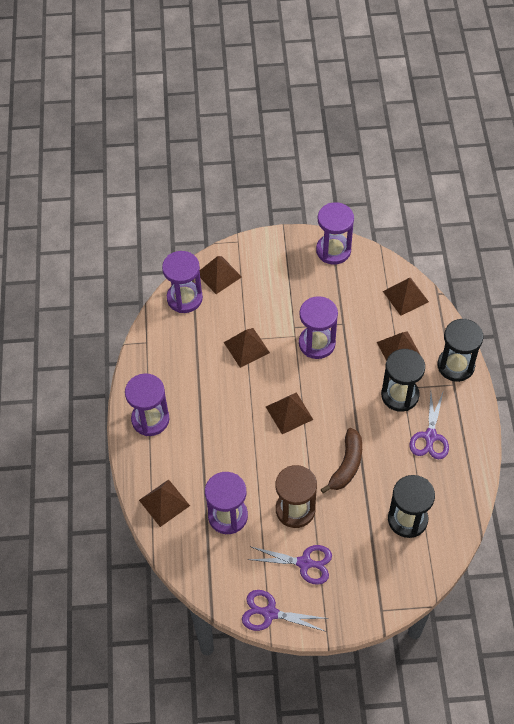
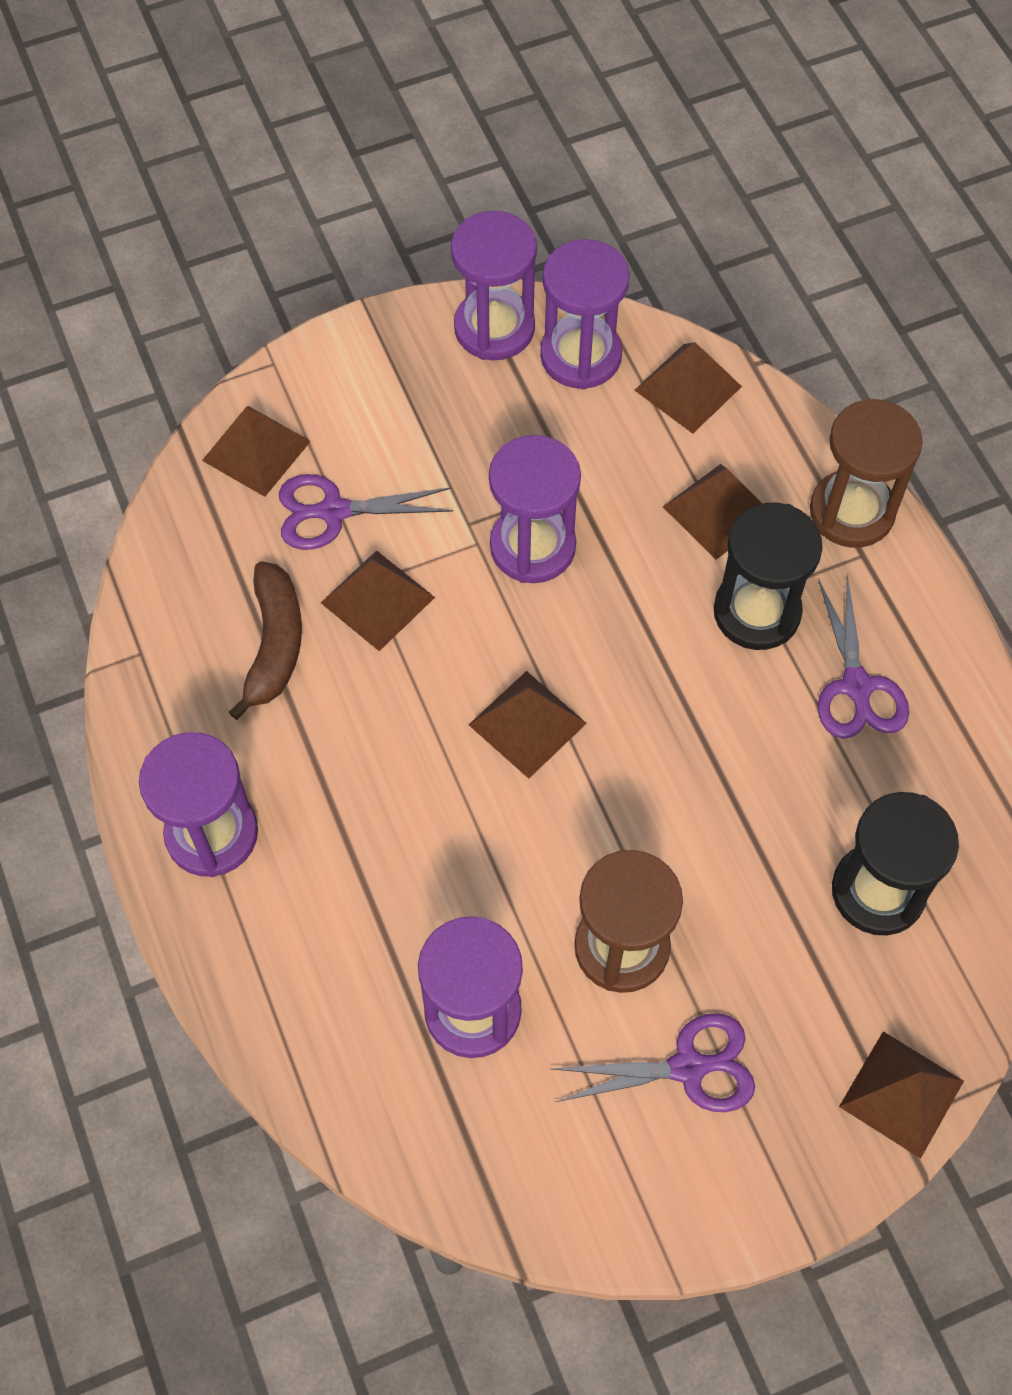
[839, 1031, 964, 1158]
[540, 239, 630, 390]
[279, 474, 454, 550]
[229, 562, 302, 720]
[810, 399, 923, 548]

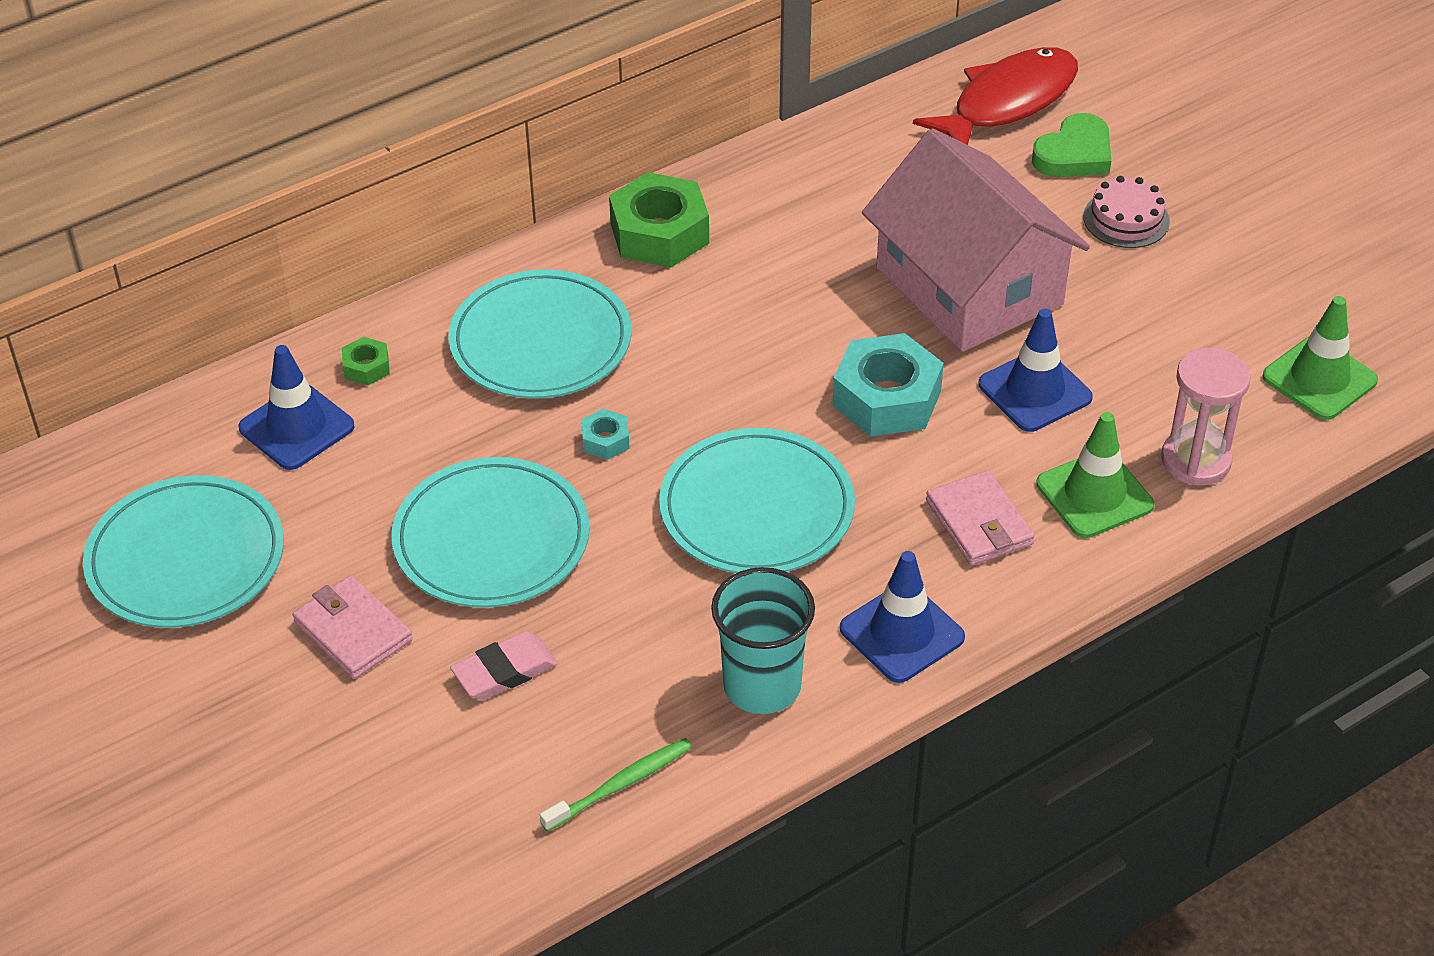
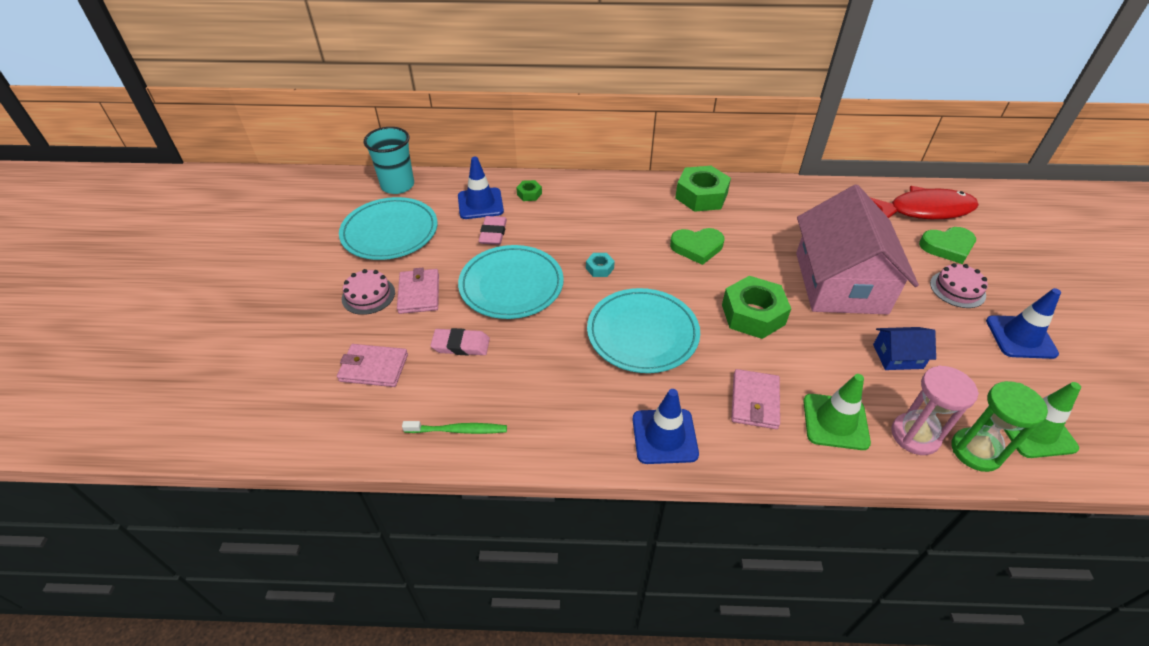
[448, 269, 631, 399] (first image)
[364, 127, 414, 194]
[722, 276, 791, 339]
[986, 288, 1061, 359]
[337, 344, 408, 387]
[342, 269, 395, 315]
[479, 216, 507, 245]
[670, 228, 724, 265]
[873, 327, 936, 370]
[952, 381, 1048, 472]

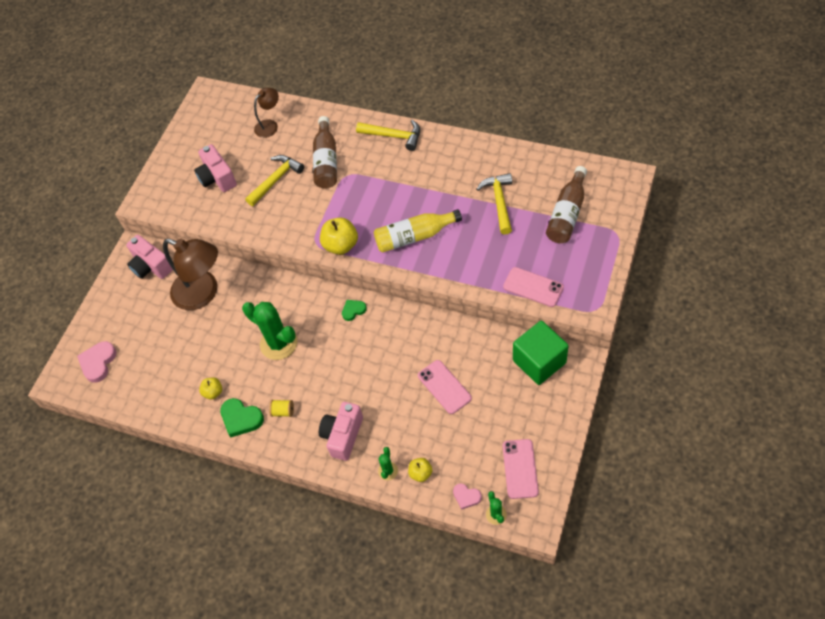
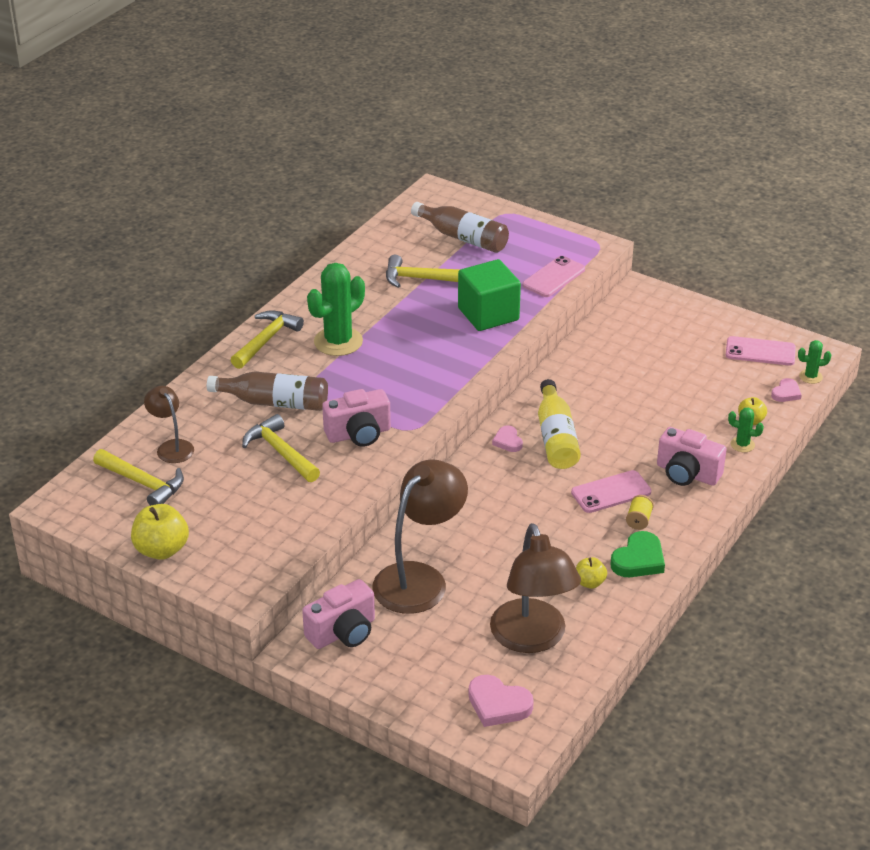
[322, 389, 391, 447]
[307, 263, 365, 356]
[131, 504, 189, 560]
[492, 425, 523, 452]
[538, 379, 581, 469]
[571, 470, 651, 513]
[458, 259, 521, 331]
[93, 449, 184, 506]
[490, 523, 581, 653]

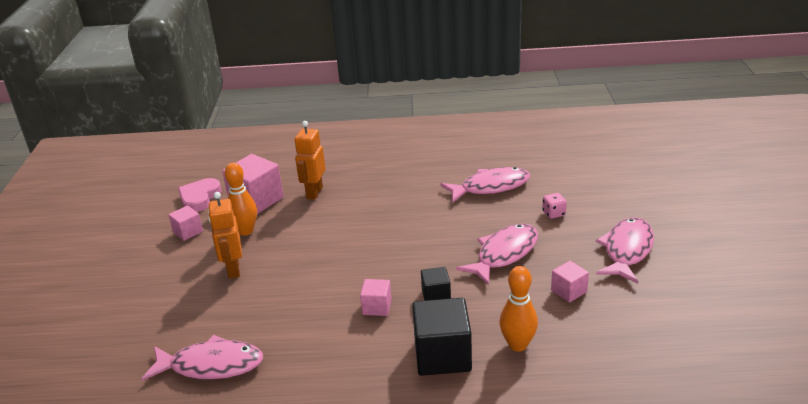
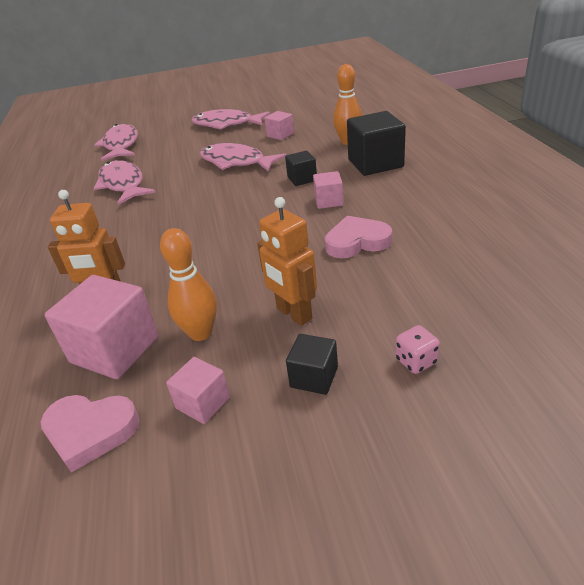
[94, 124, 138, 161]
[257, 197, 317, 326]
[395, 325, 440, 374]
[286, 334, 338, 395]
[325, 216, 392, 258]

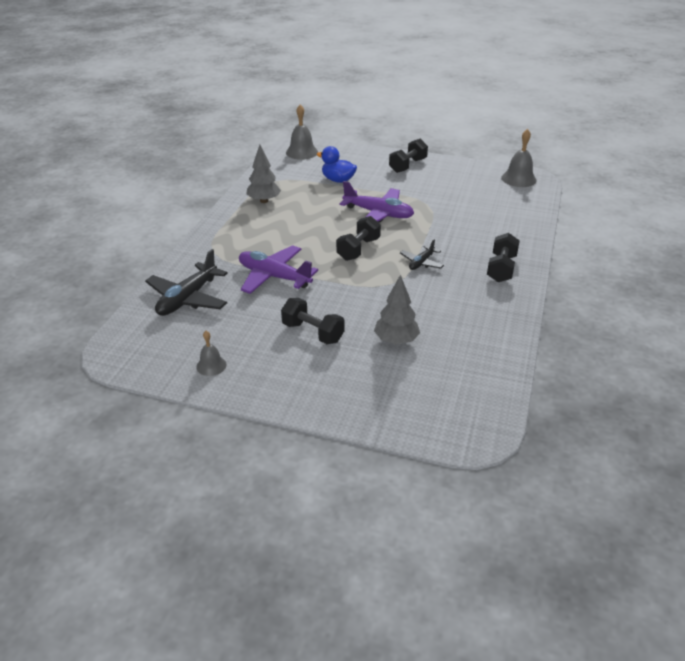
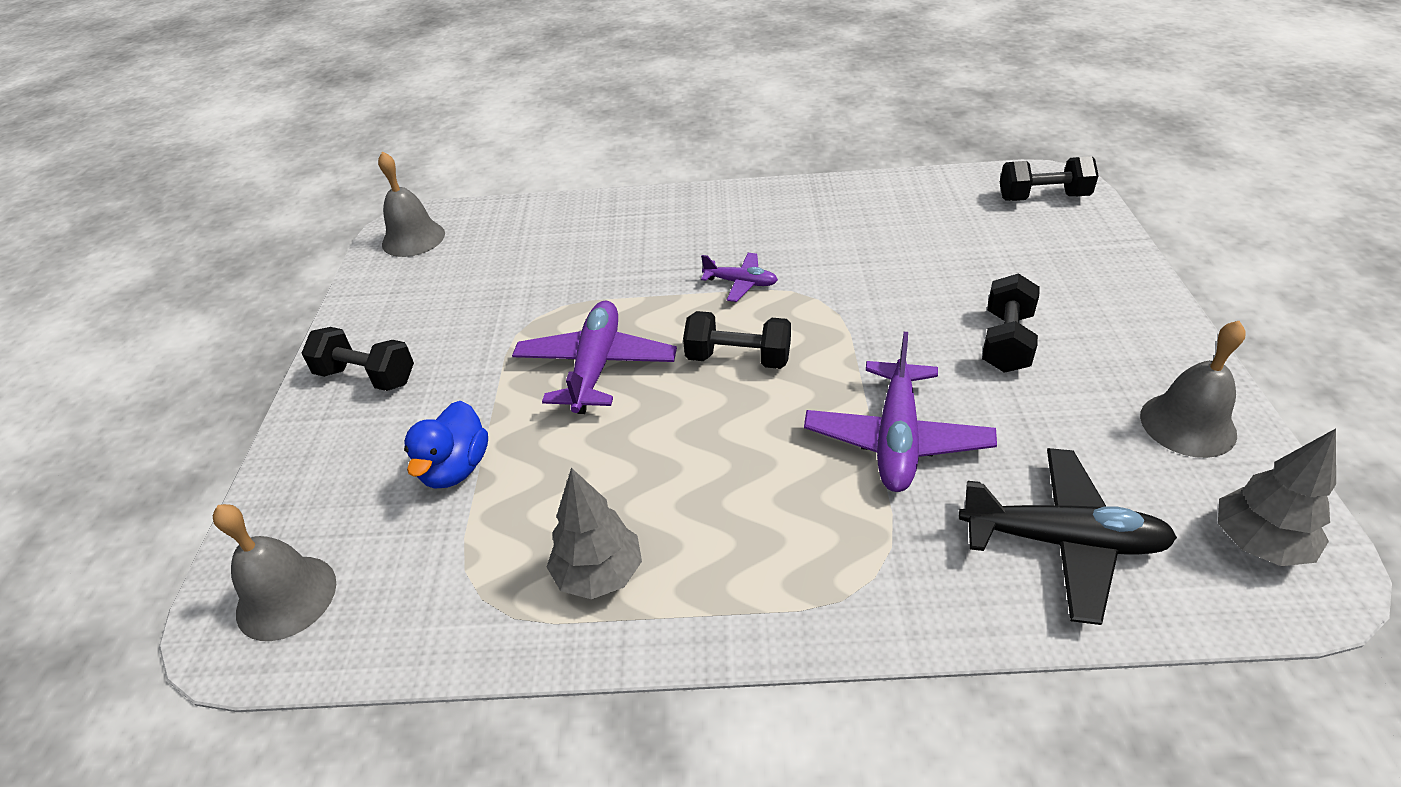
[1140, 321, 1246, 458]
[1218, 429, 1336, 566]
[701, 253, 778, 302]
[1000, 156, 1099, 201]

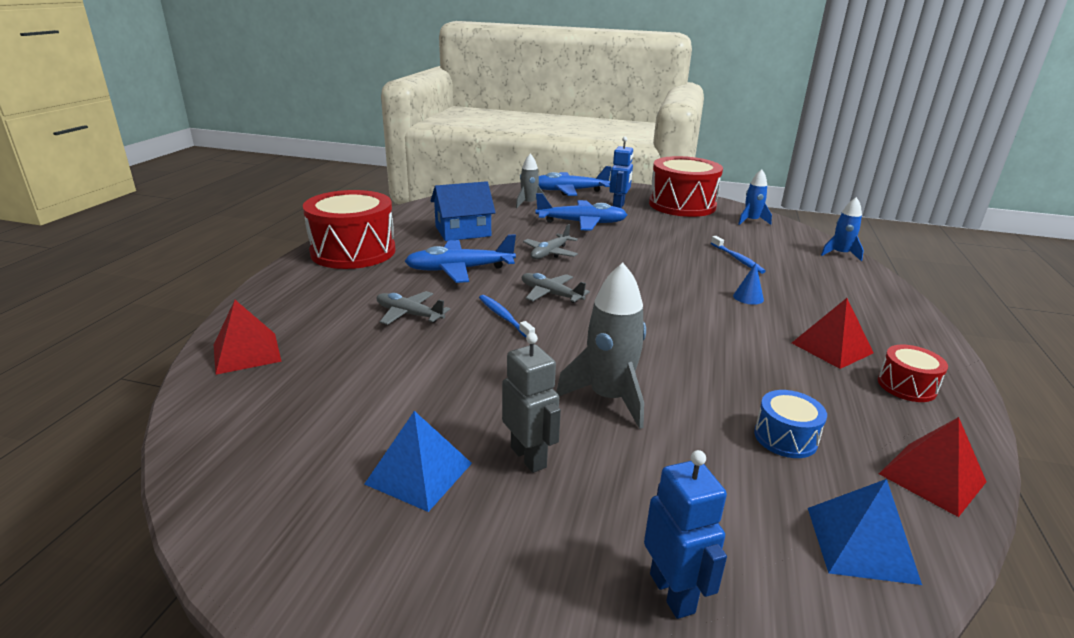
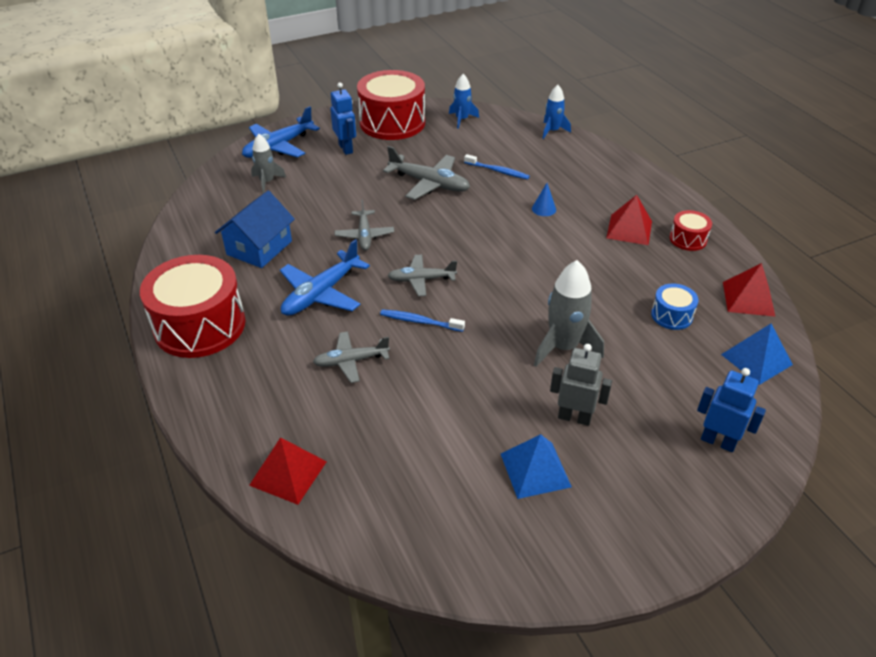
[535, 193, 627, 231] (first image)
[383, 146, 470, 200]

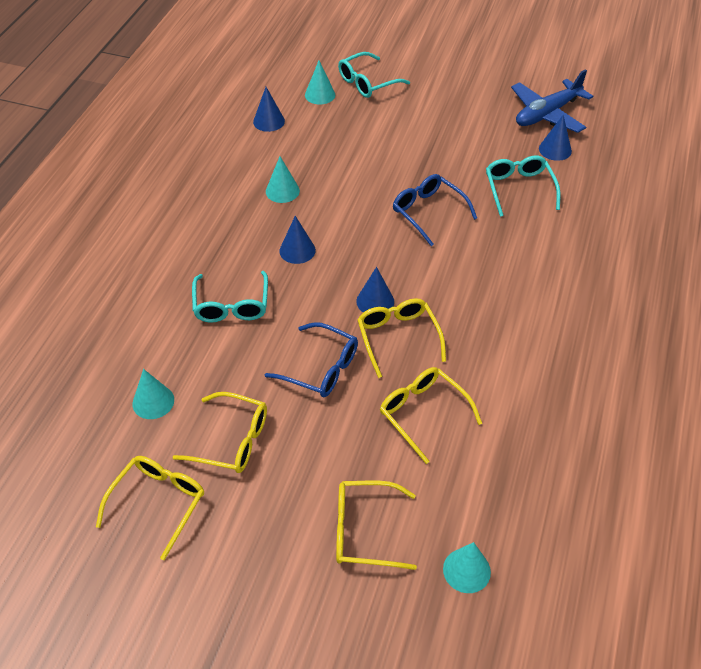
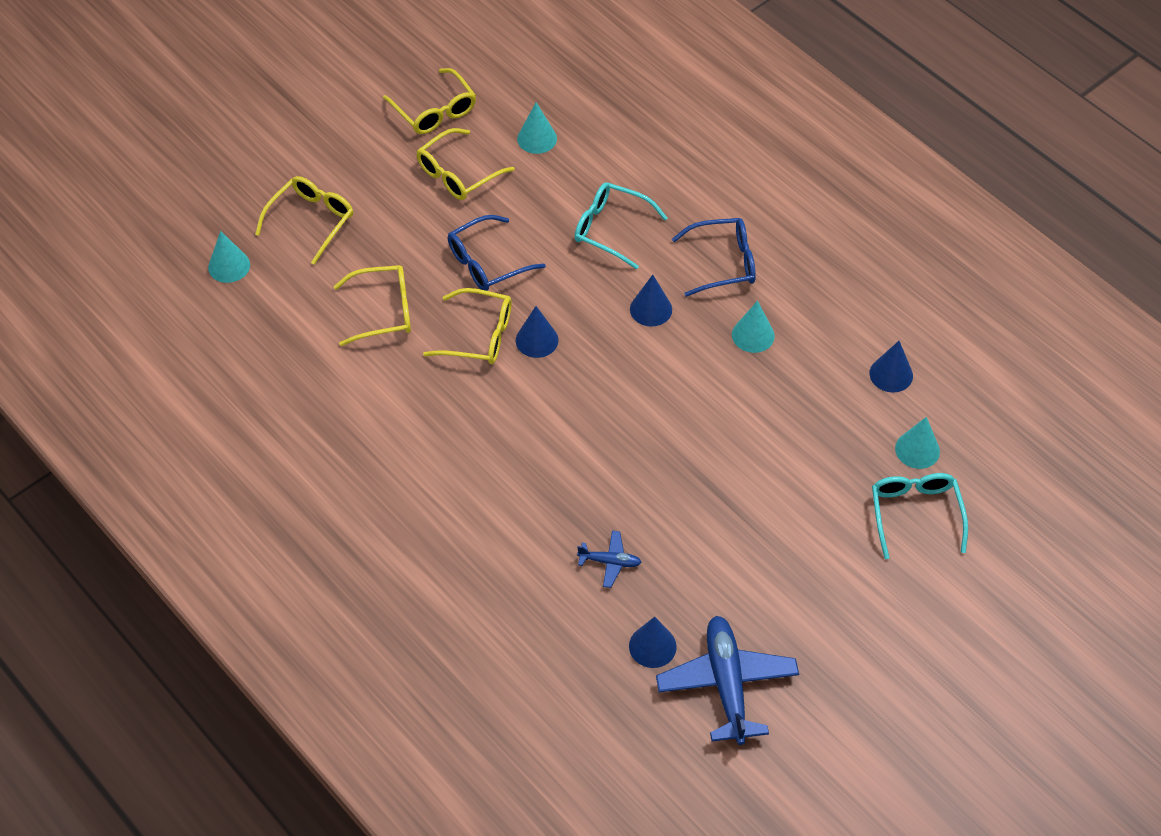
[672, 218, 756, 297]
[577, 531, 642, 588]

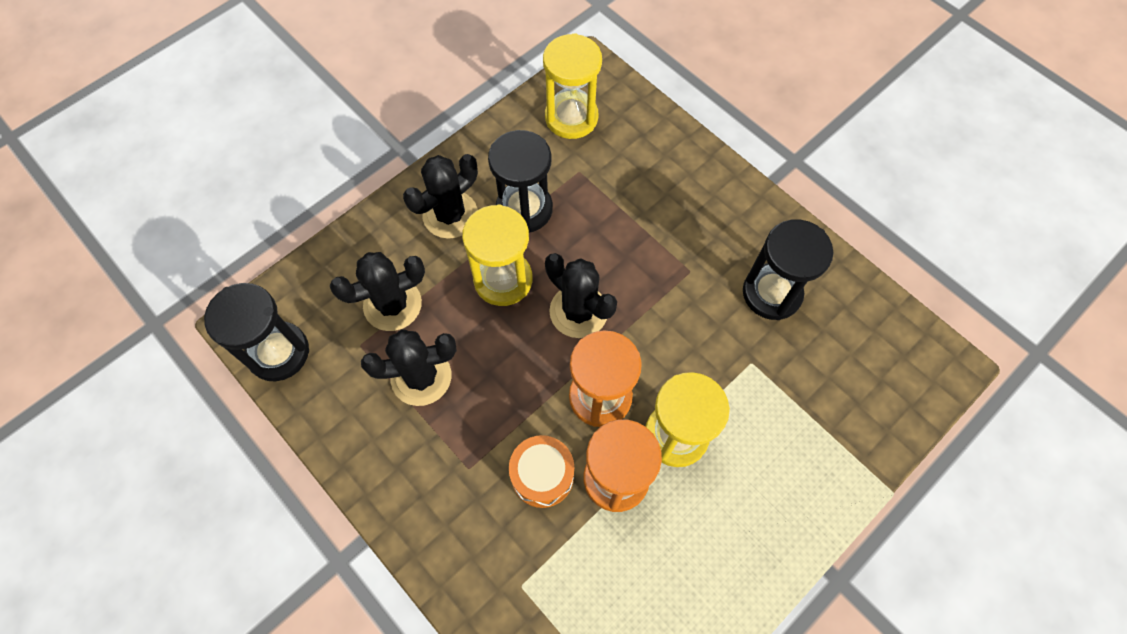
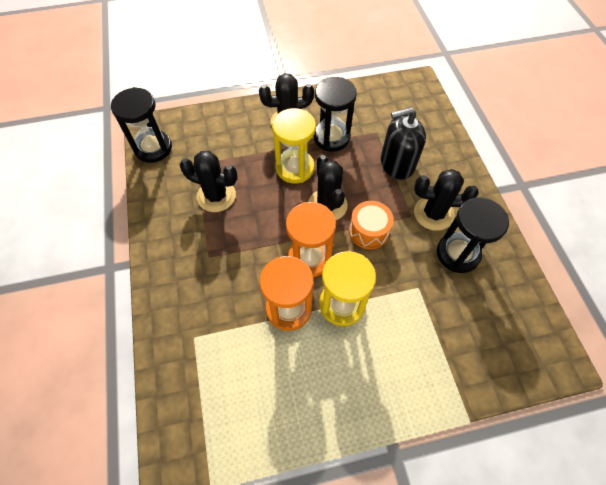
[414, 169, 479, 231]
[349, 201, 394, 249]
[543, 33, 602, 139] (first image)
[381, 107, 426, 179]

